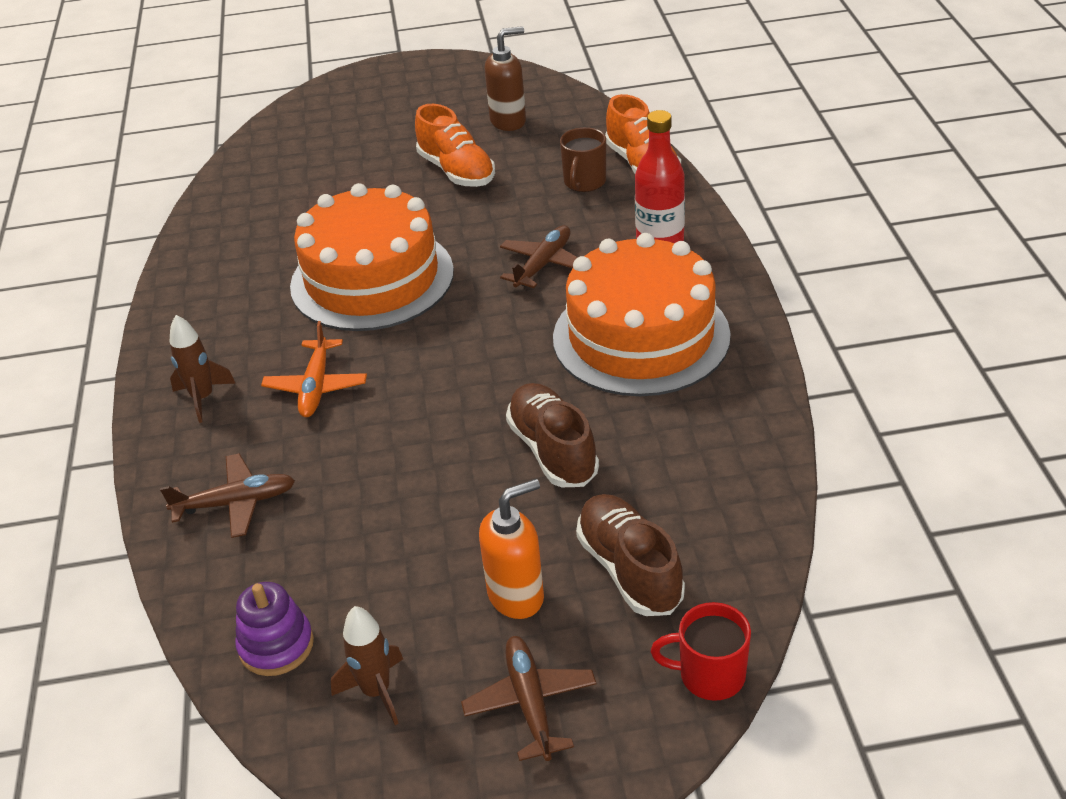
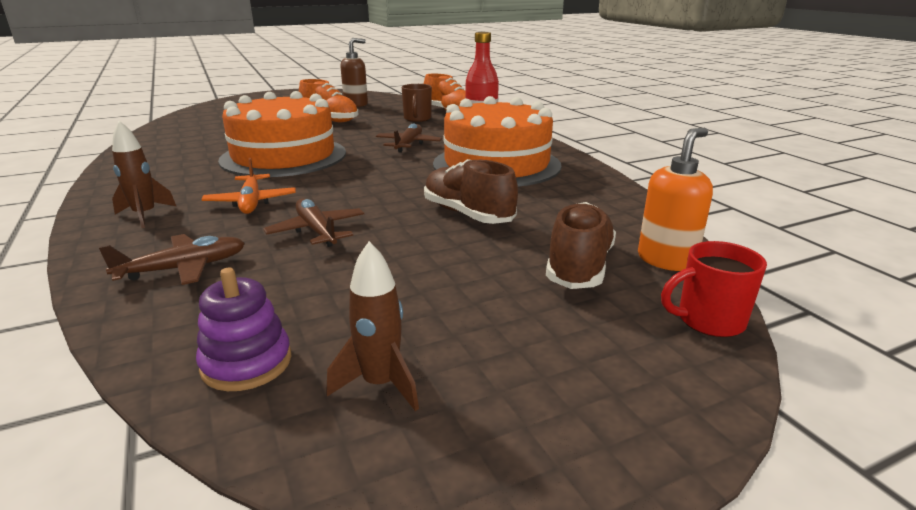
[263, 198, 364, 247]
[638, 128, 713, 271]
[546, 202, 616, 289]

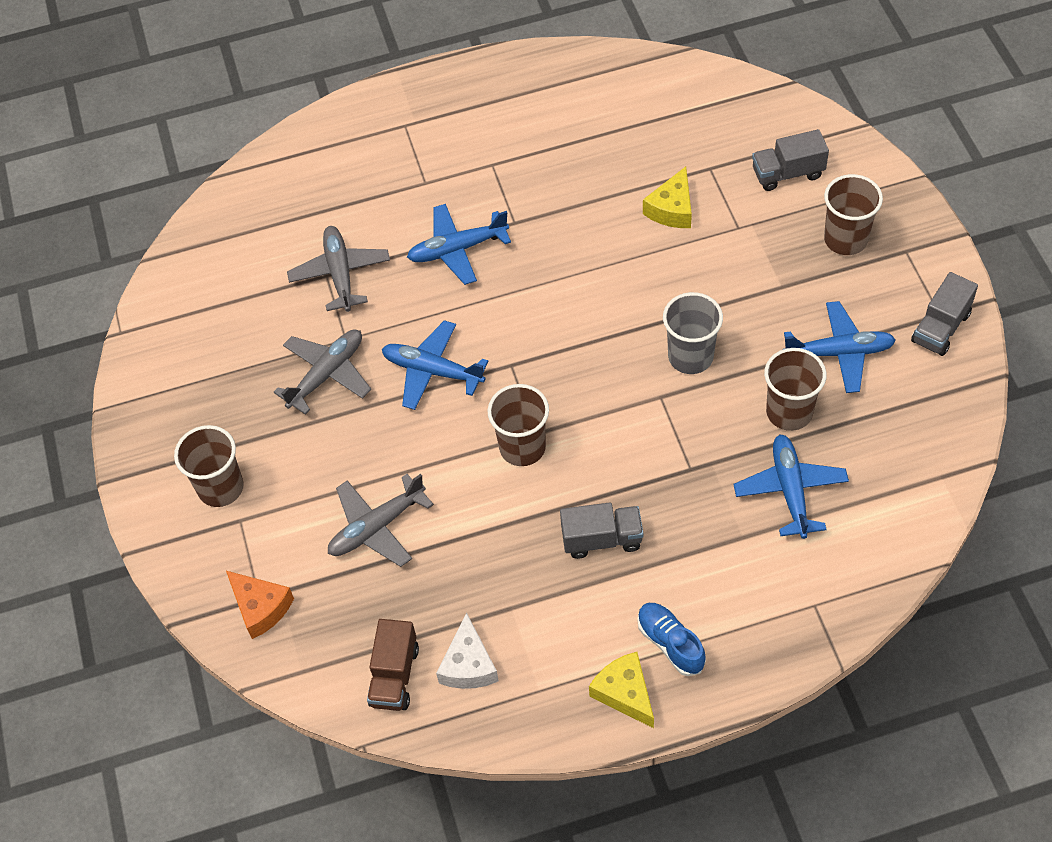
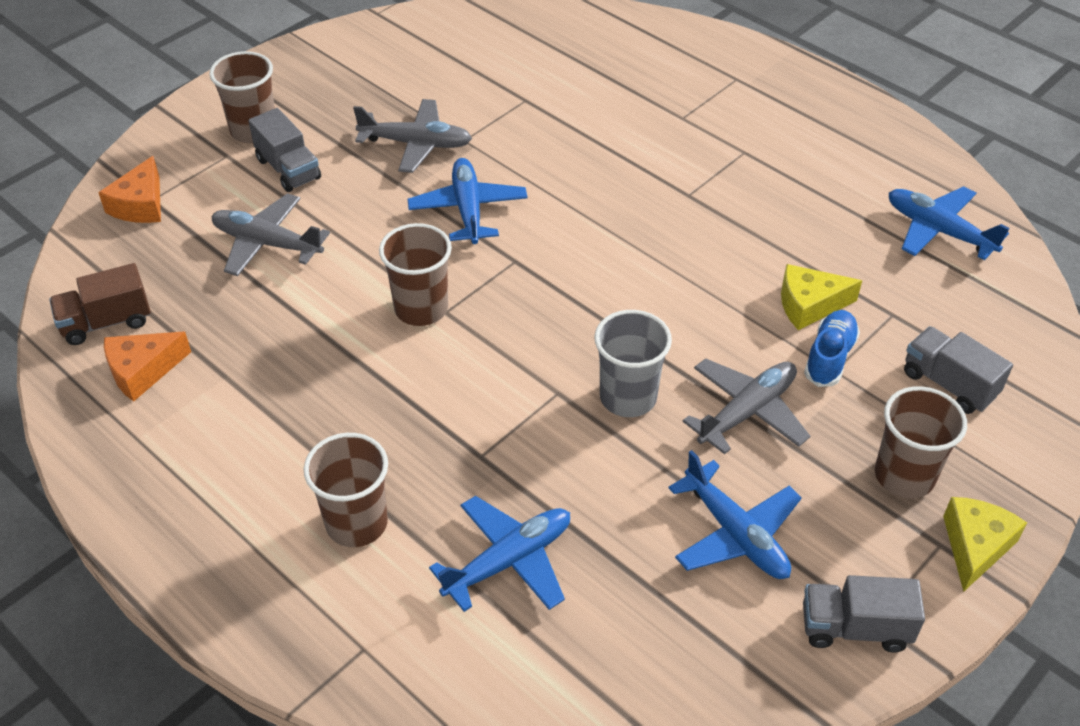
[683, 358, 810, 454]
[889, 186, 1010, 260]
[104, 332, 191, 401]
[248, 108, 321, 192]
[943, 497, 1027, 592]
[804, 310, 860, 387]
[304, 433, 388, 547]

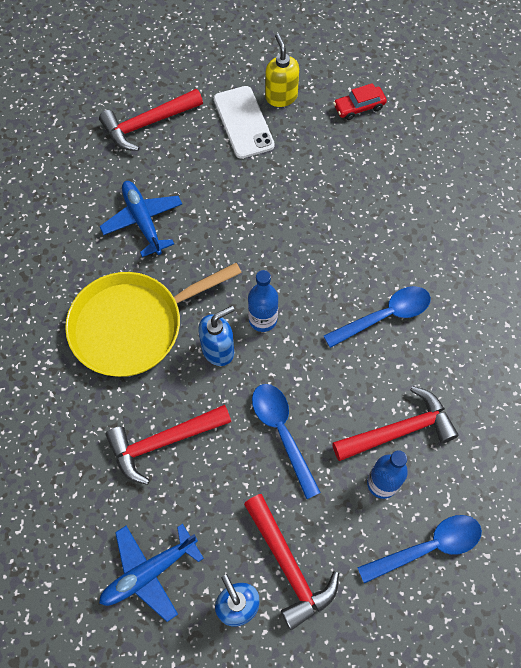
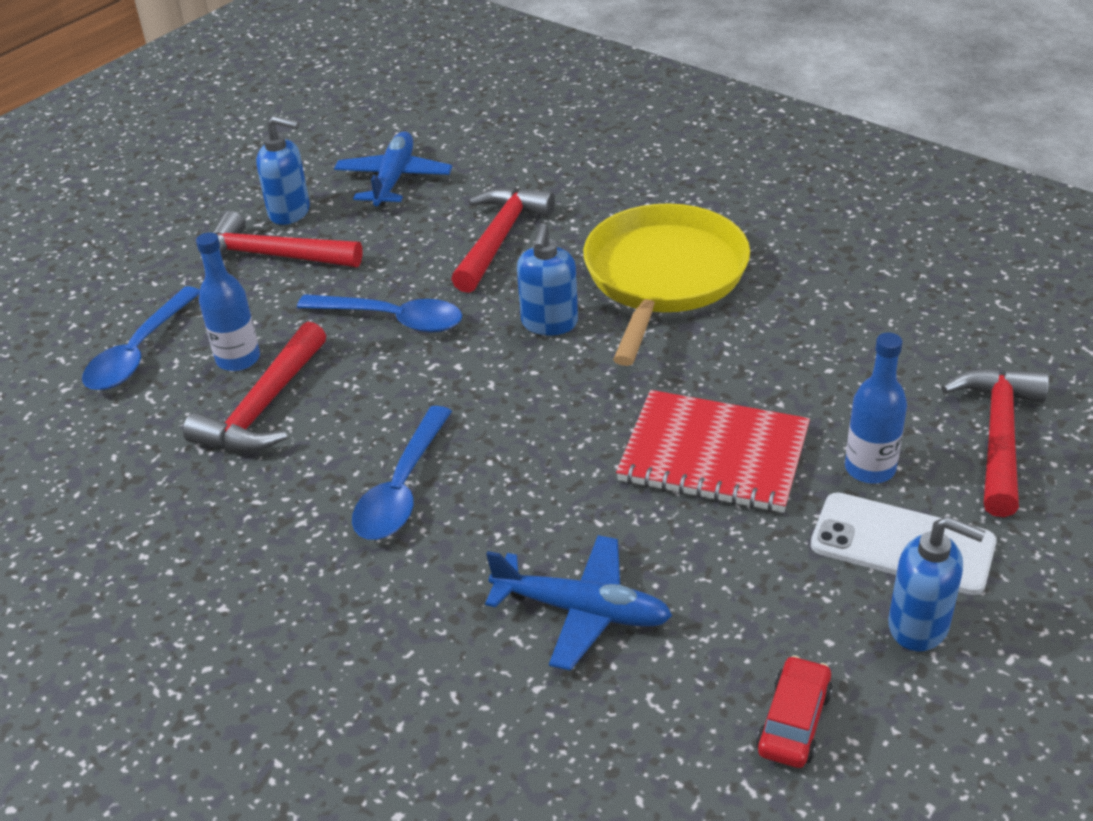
[485, 535, 672, 671]
[845, 332, 907, 484]
[888, 516, 985, 651]
[616, 390, 810, 513]

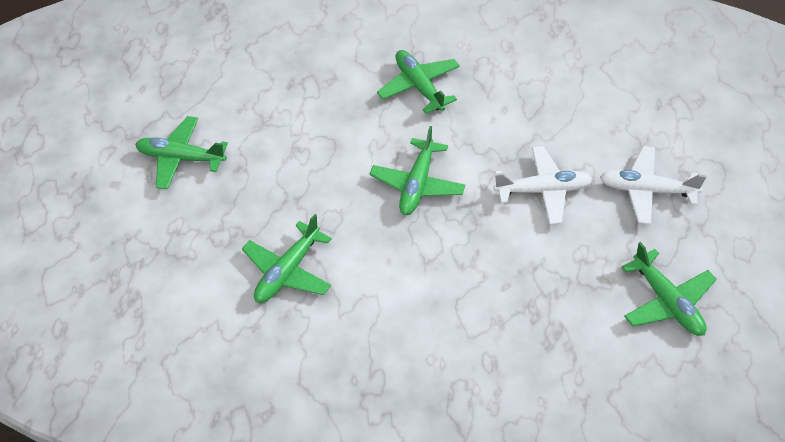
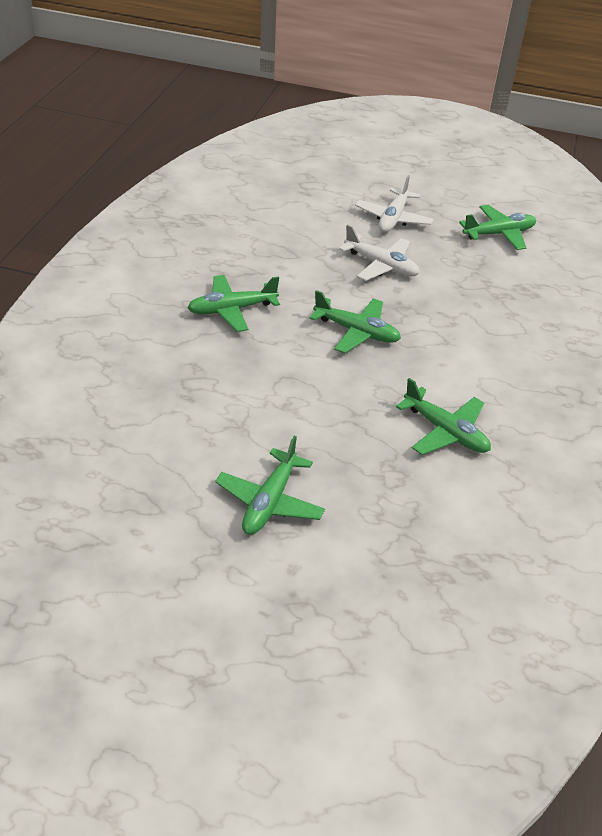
[339, 224, 420, 281]

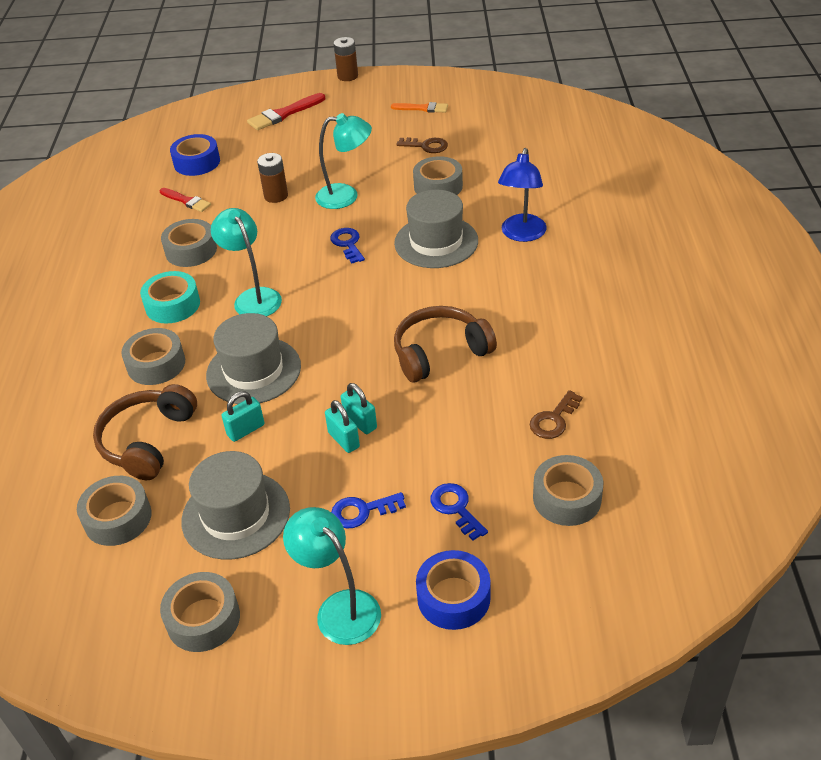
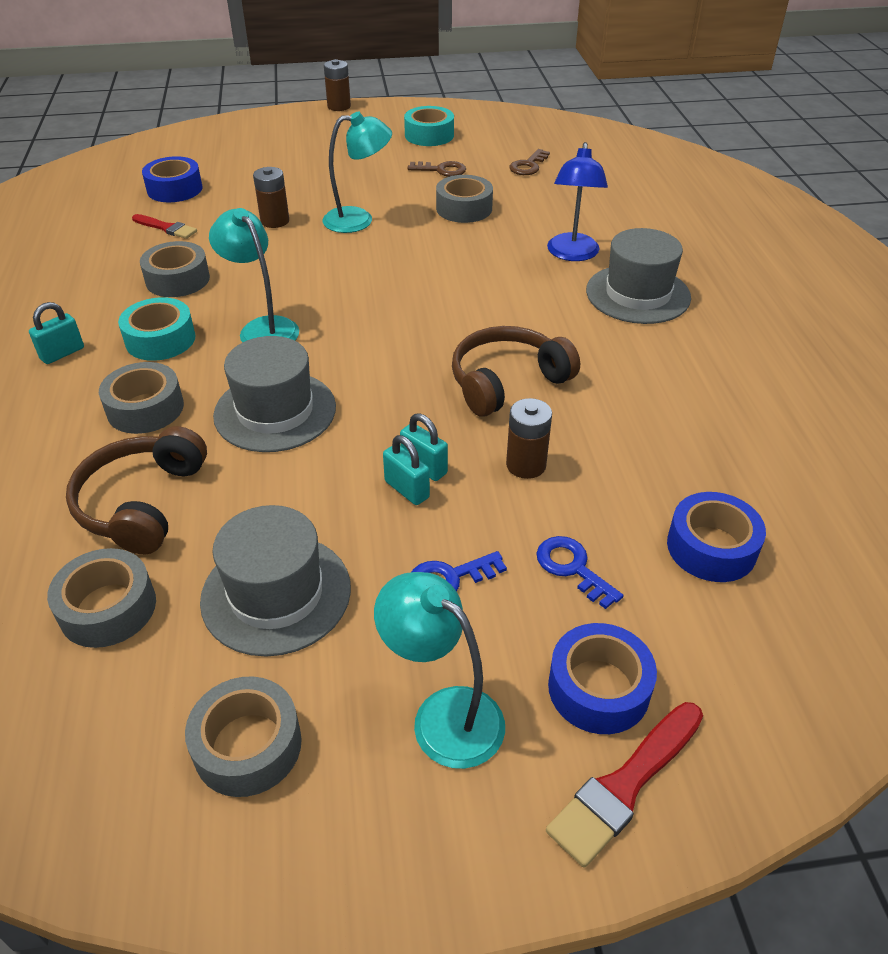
[29, 302, 84, 364]
[546, 702, 703, 867]
[330, 228, 365, 263] (first image)
[404, 106, 454, 146]
[586, 228, 691, 324]
[509, 149, 550, 175]
[667, 492, 766, 582]
[506, 398, 552, 479]

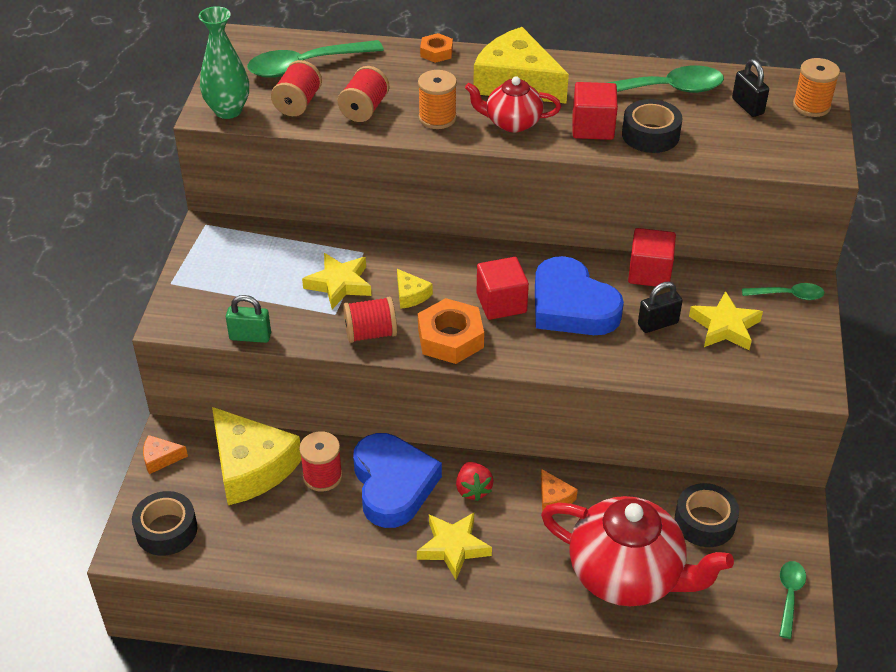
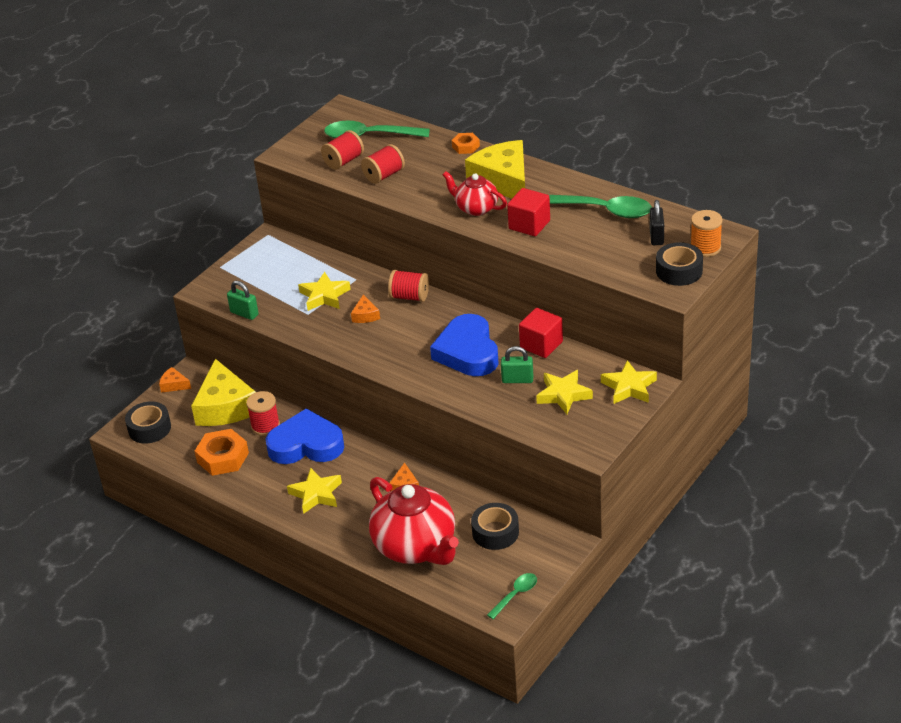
[199, 6, 249, 119] (first image)
[388, 270, 429, 302]
[265, 408, 344, 464]
[351, 294, 380, 323]
[418, 70, 457, 129] (first image)
[195, 429, 249, 476]
[456, 462, 493, 501] (first image)
[476, 257, 529, 320] (first image)
[656, 242, 703, 286]
[501, 346, 533, 383]
[601, 360, 657, 404]

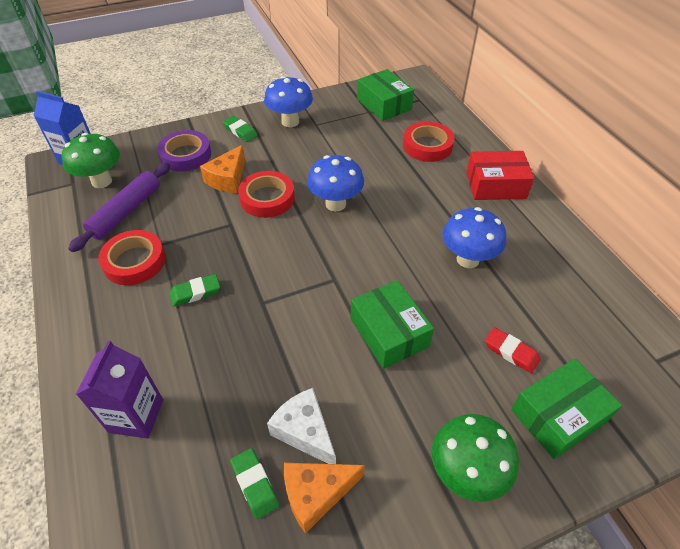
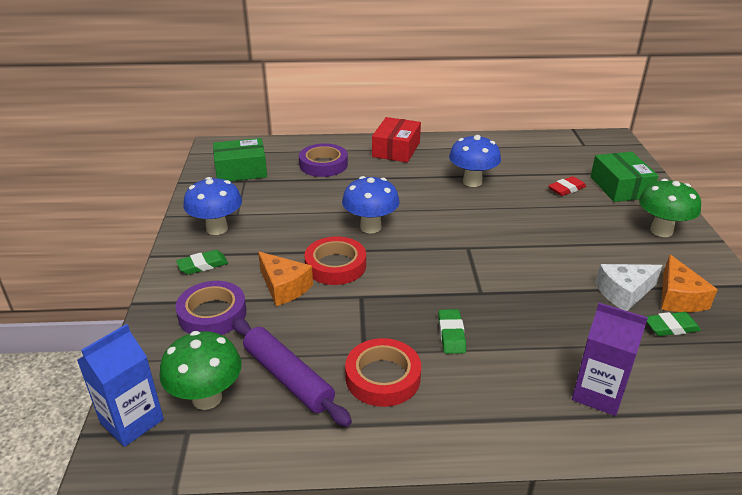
[351, 280, 434, 369] (first image)
[299, 144, 348, 177]

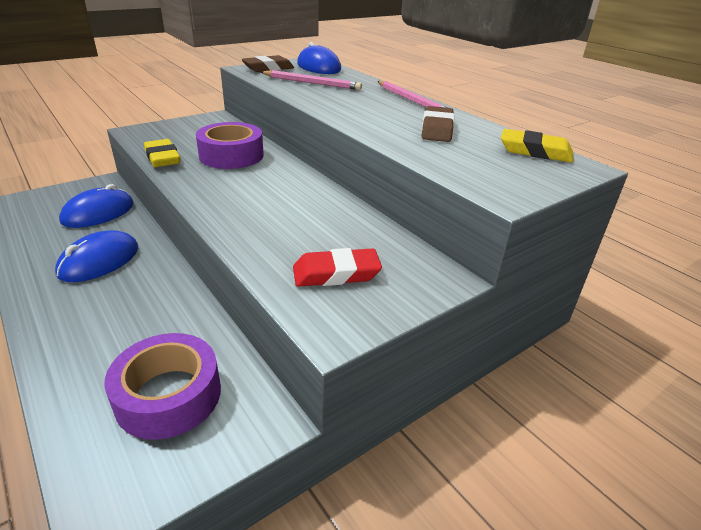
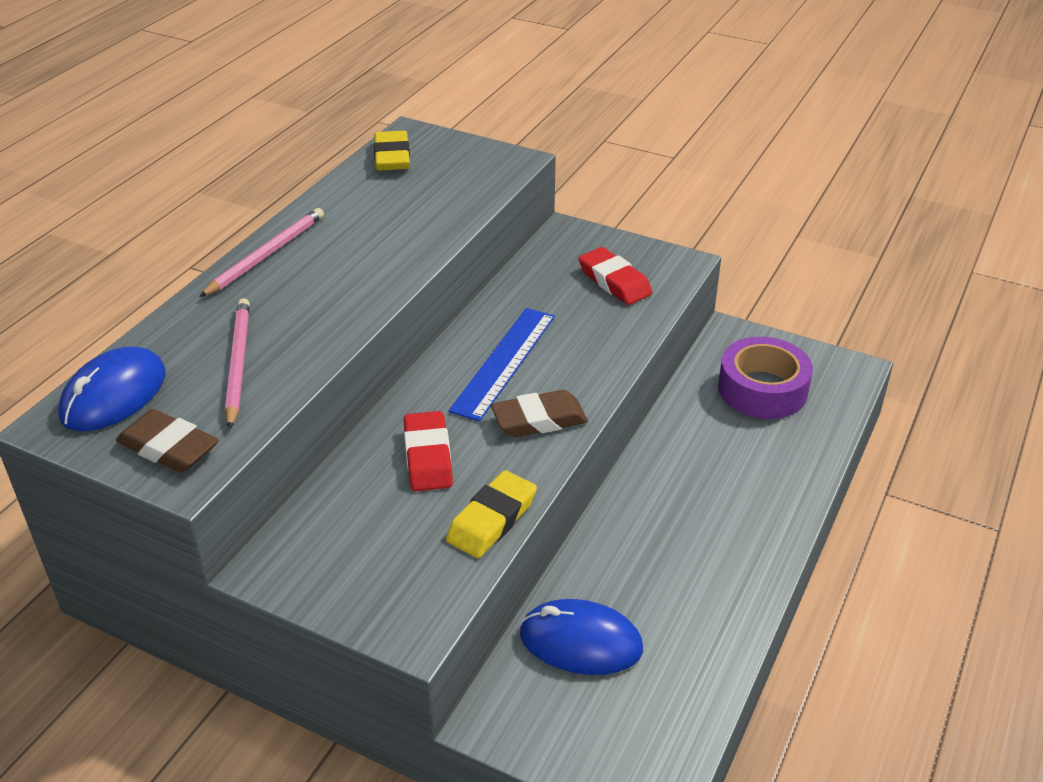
[55, 230, 138, 282] (first image)
[404, 411, 453, 491]
[491, 390, 588, 437]
[448, 308, 555, 422]

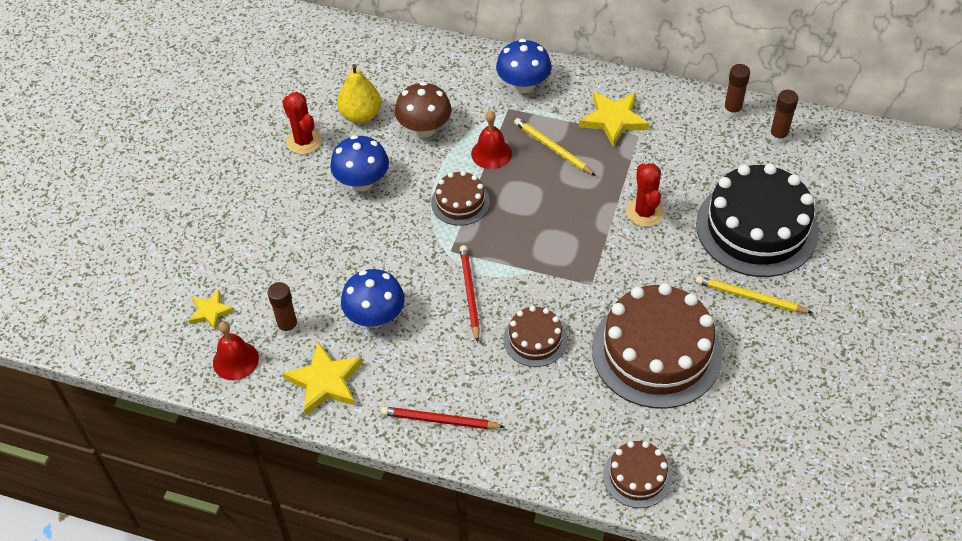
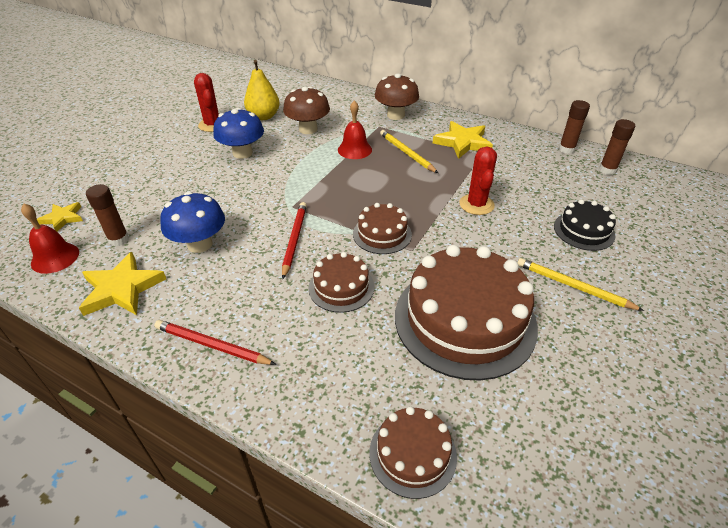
[353, 203, 412, 254]
[375, 73, 419, 120]
[554, 199, 616, 251]

